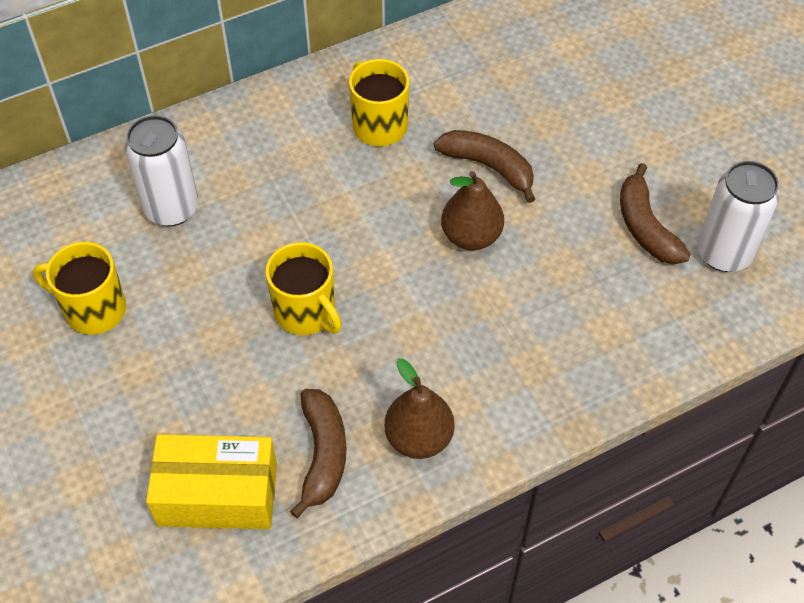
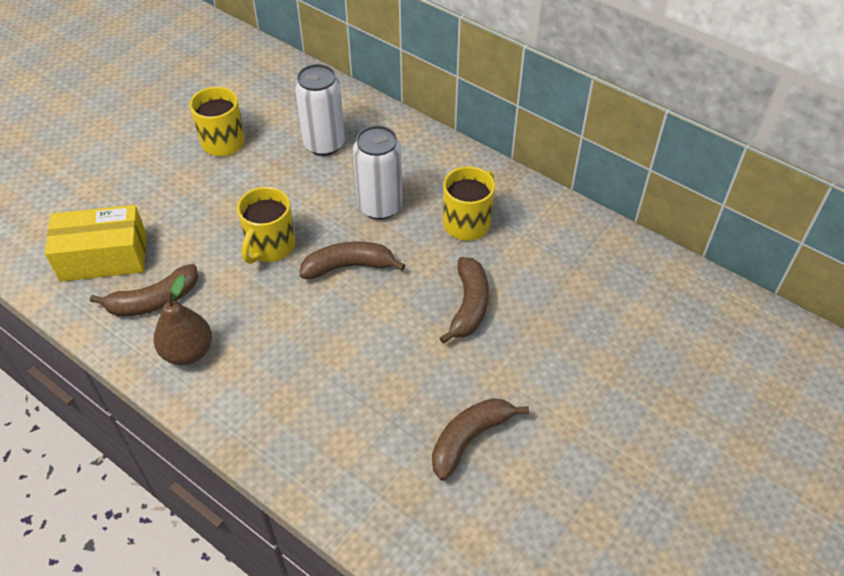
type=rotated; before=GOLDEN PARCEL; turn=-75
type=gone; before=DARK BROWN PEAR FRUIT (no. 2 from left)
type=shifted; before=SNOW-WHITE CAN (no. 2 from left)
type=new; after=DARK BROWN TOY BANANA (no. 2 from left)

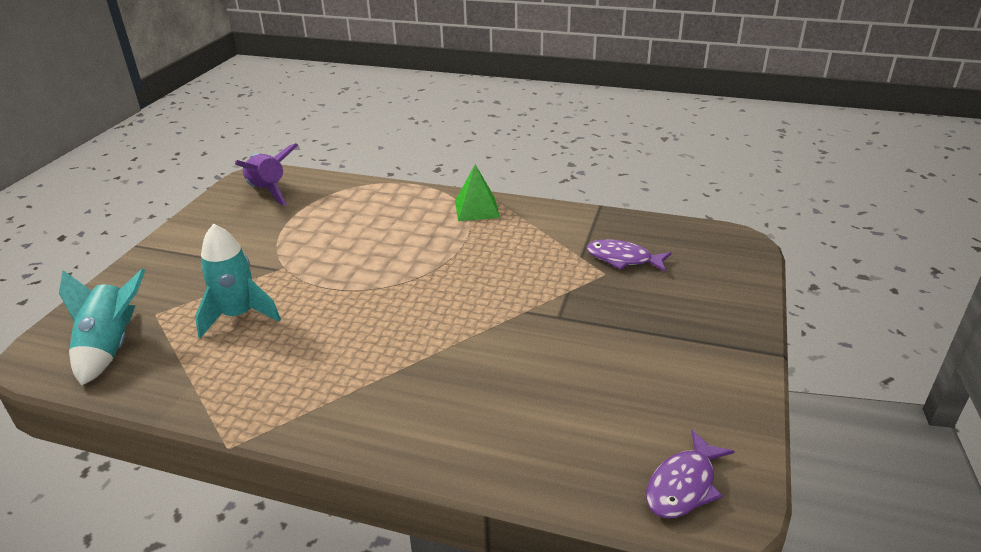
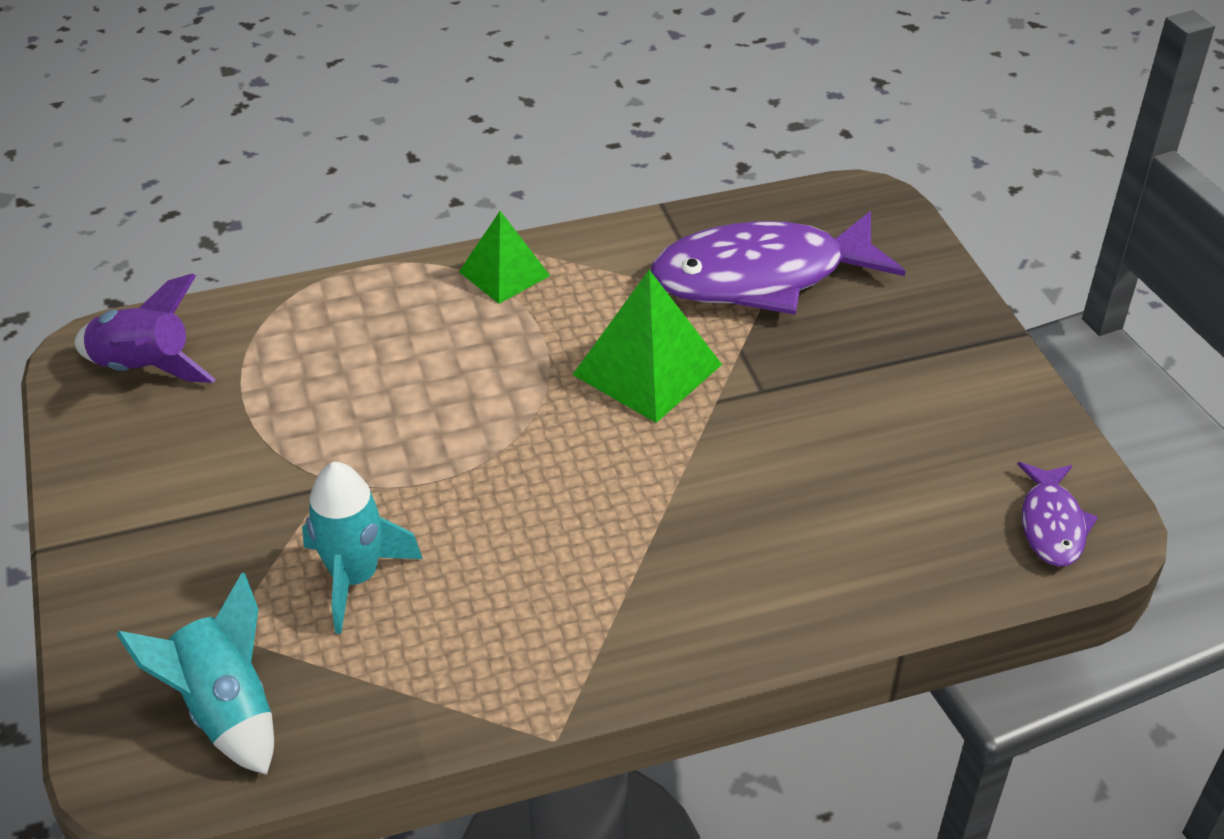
type=scaled; before=ROYAL PURPLE FISH (no. 1 from left); scale=2.1
type=new; after=GREEN PYRAMID SHAPE (no. 2 from left)

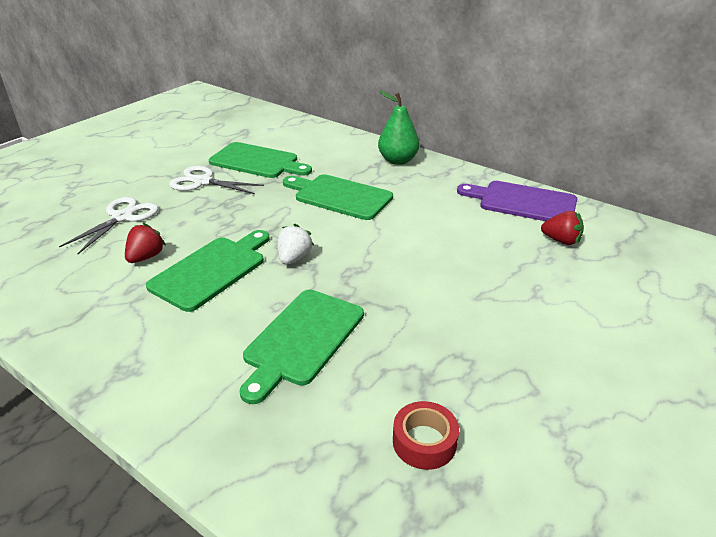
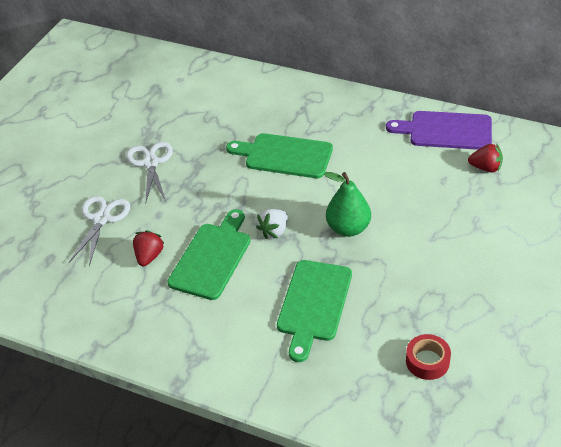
type=rotated; before=SNOW-WHITE SCISSORS (no. 2 from left); turn=75
type=gone; before=GREEN CHOPPING BOARD (no. 2 from left)
type=rotated; before=SNOW-WHITE STRAWBERRY; turn=-150
type=shifted; before=GREEN PEAR FRUIT

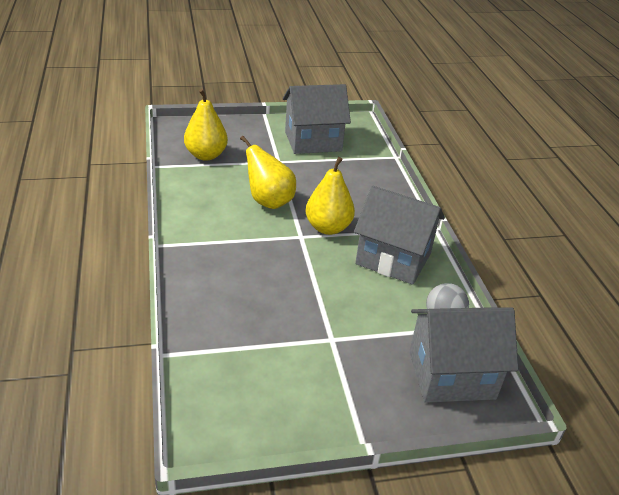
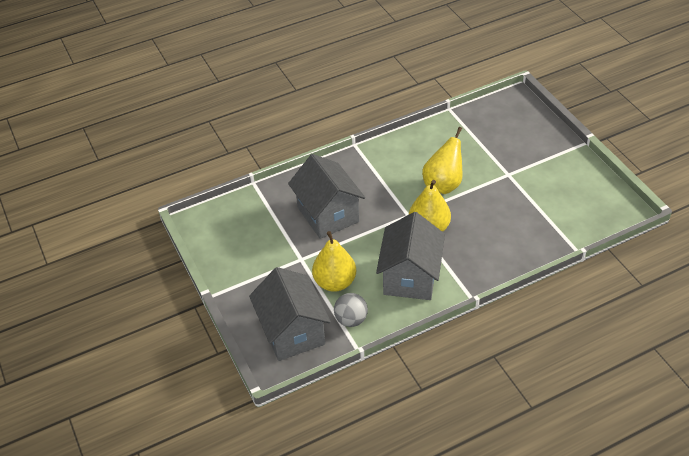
type=shifted; before=GOLDEN PEAR FRUIT (no. 1 from left)
type=shifted; before=ASH-GREY HOUSE (no. 1 from left in the first image); after=ASH-GREY HOUSE (no. 2 from left)

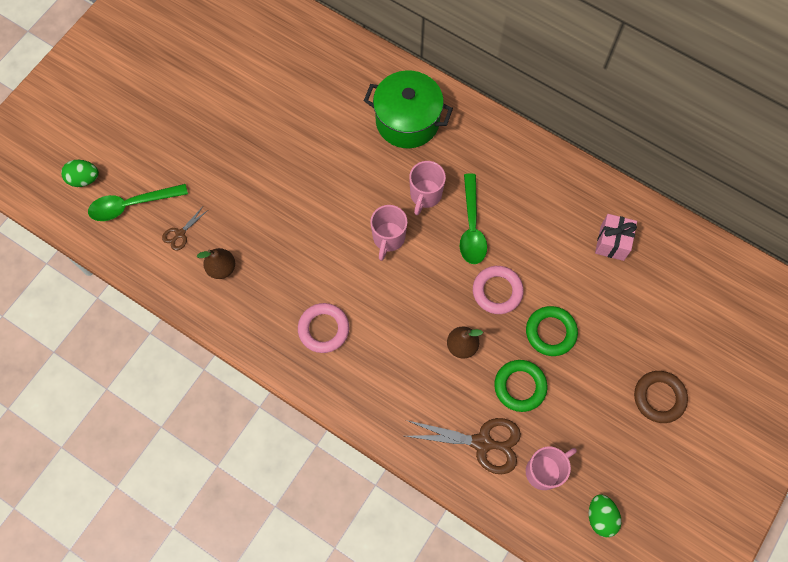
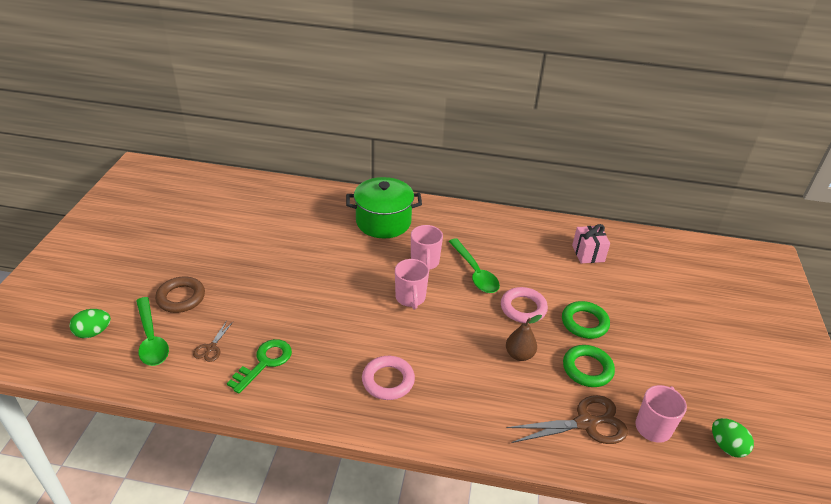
type=rotated; before=GREEN TEASPOON (no. 1 from left); turn=-75
type=swapped; before=DARK BROWN PEAR FRUIT (no. 1 from left); after=GREEN LATCHKEY
type=shifted; before=DARK BROWN TORUS

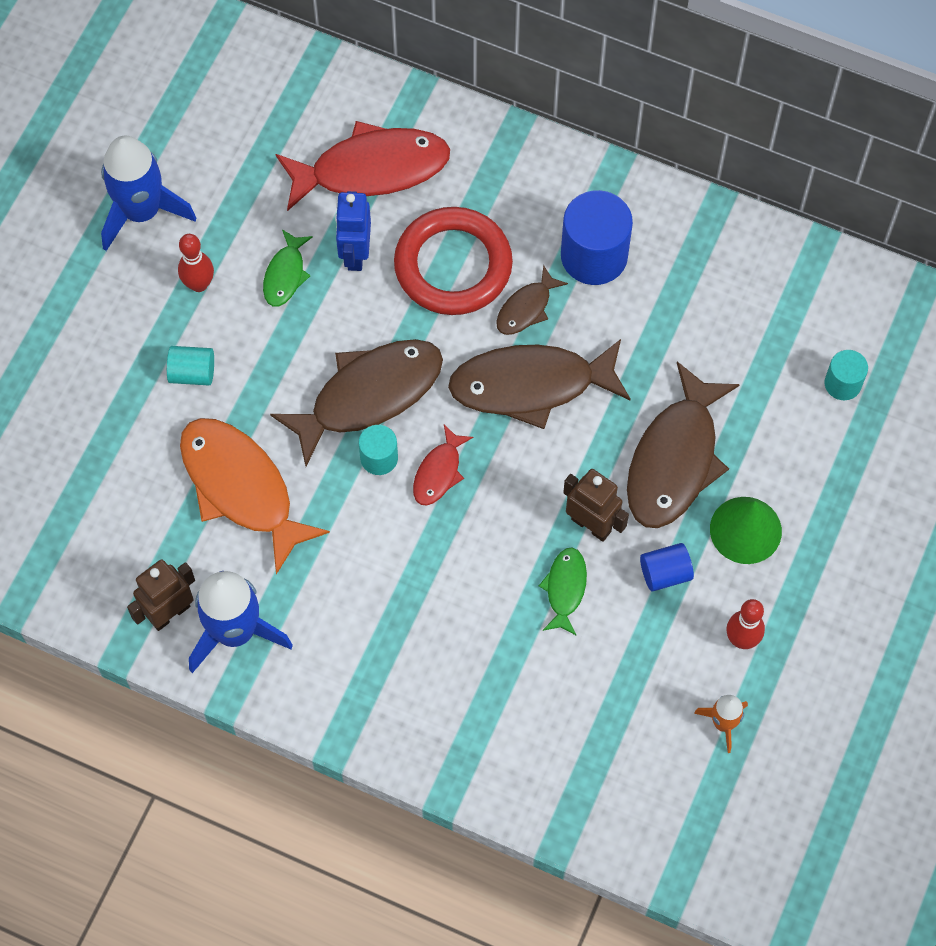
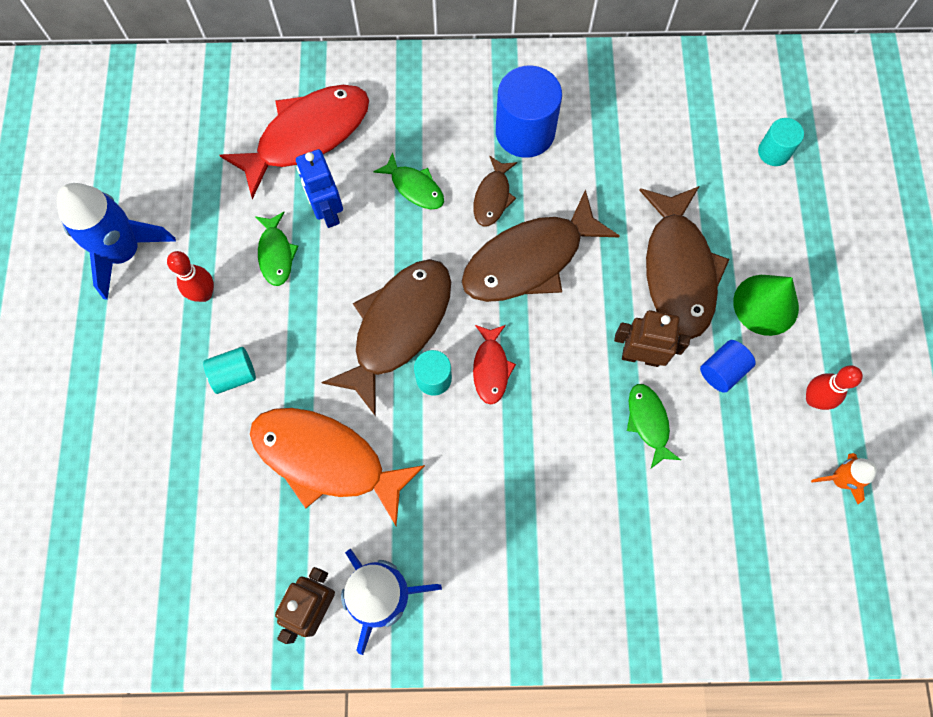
type=swapped; before=CRIMSON TORUS; after=GREEN FISH (no. 2 from left)

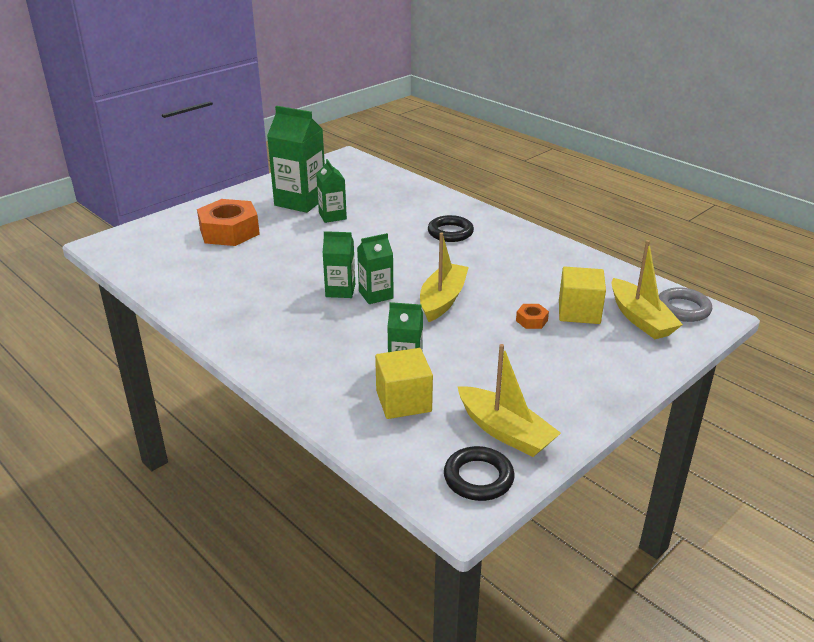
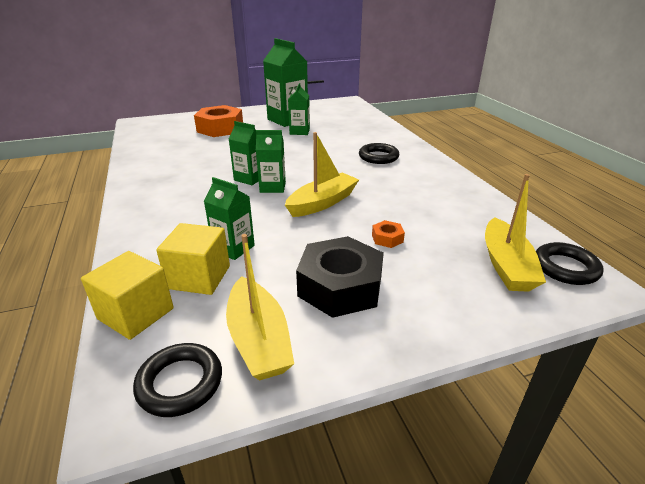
type=shifted; before=GOLDEN SOLID CUBE (no. 2 from left in the first image); after=GOLDEN SOLID CUBE (no. 1 from left)
type=repainted; before=ASH-GREY TORUS; after=EBONY TORUS (no. 3 from left)
type=new; after=EBONY HEX NUT

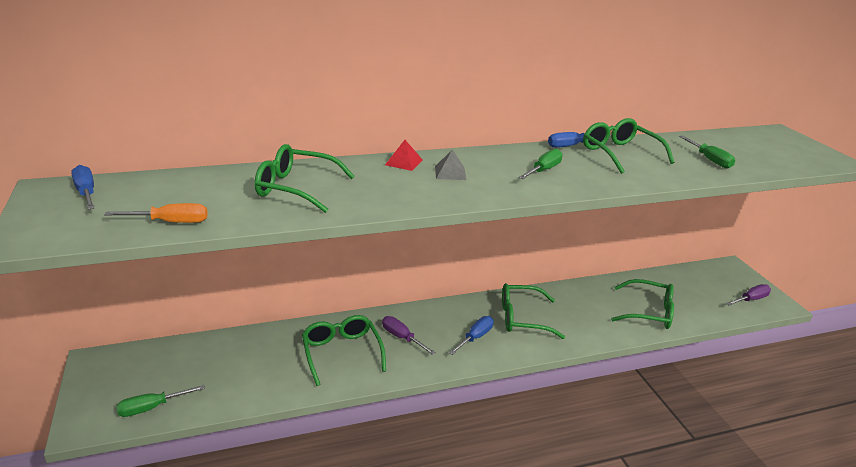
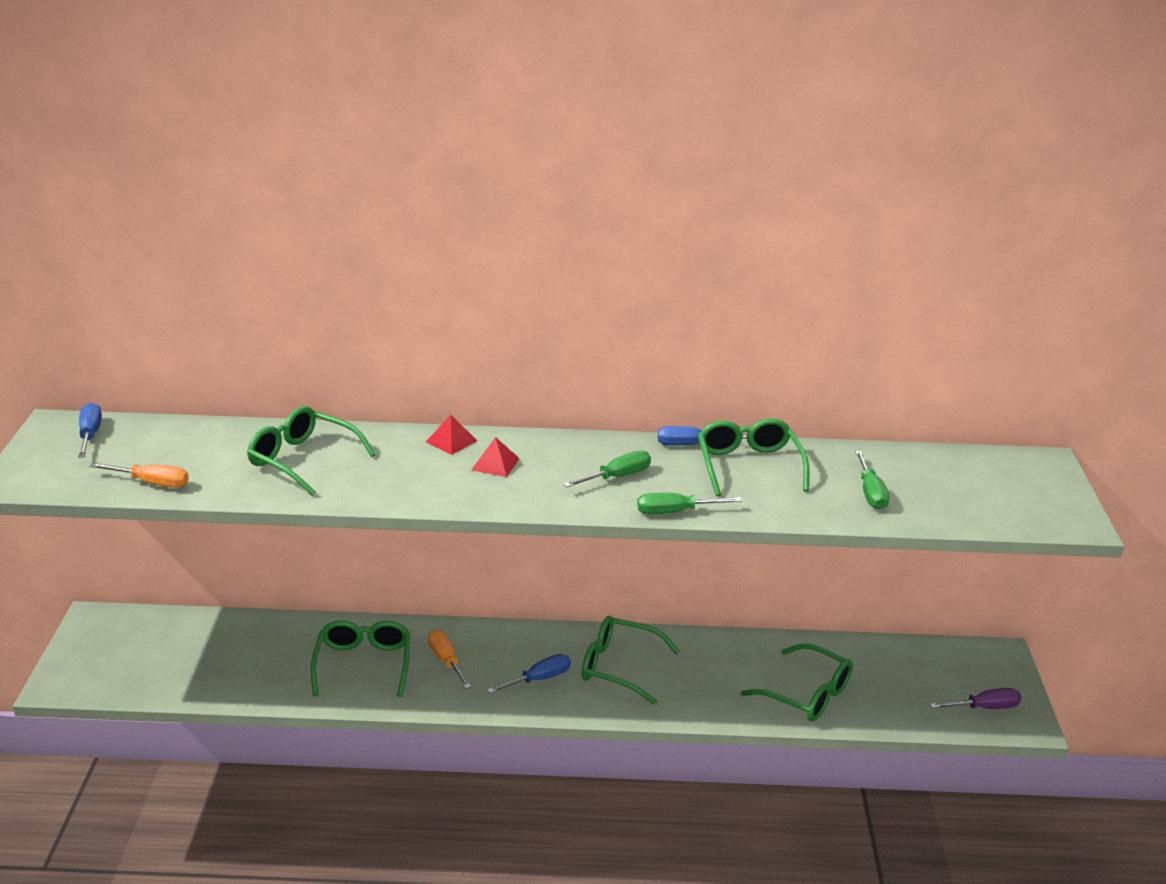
type=shifted; before=GREEN HAND SCREWDRIVER (no. 1 from left in the first image); after=GREEN HAND SCREWDRIVER (no. 2 from left)
type=repainted; before=ROYAL PURPLE HAND SCREWDRIVER (no. 1 from left); after=ORANGE-COLOURED HAND SCREWDRIVER (no. 2 from left)
type=repainted; before=ASH-GREY PYRAMID SHAPE; after=CRIMSON PYRAMID SHAPE (no. 2 from left)

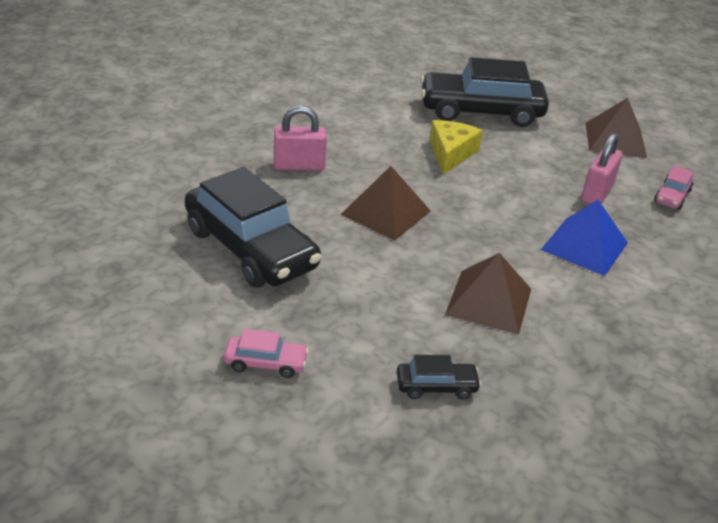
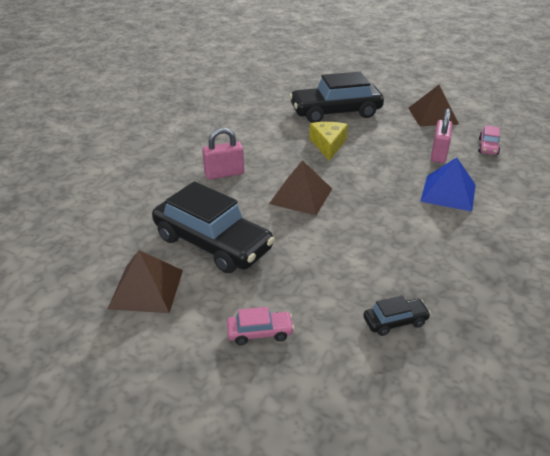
type=shifted; before=DARK BROWN PYRAMID SHAPE (no. 2 from left in the first image); after=DARK BROWN PYRAMID SHAPE (no. 1 from left)

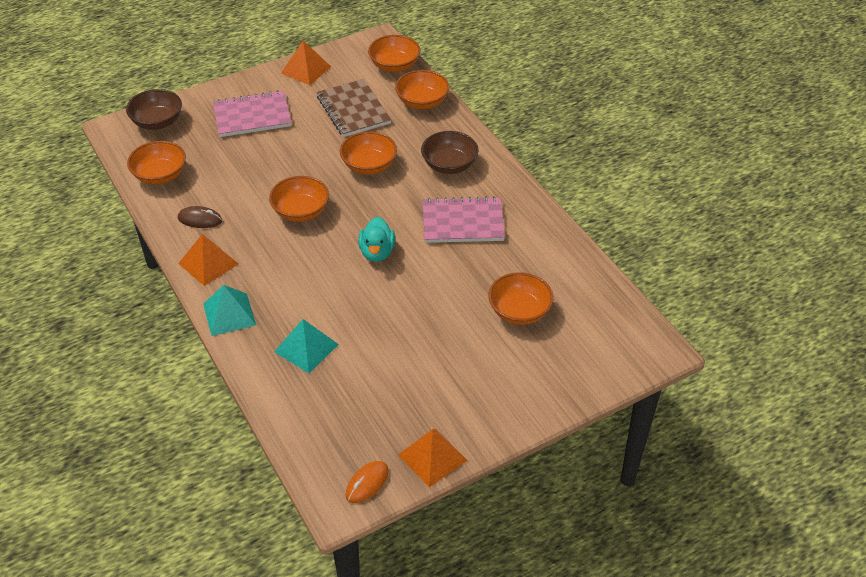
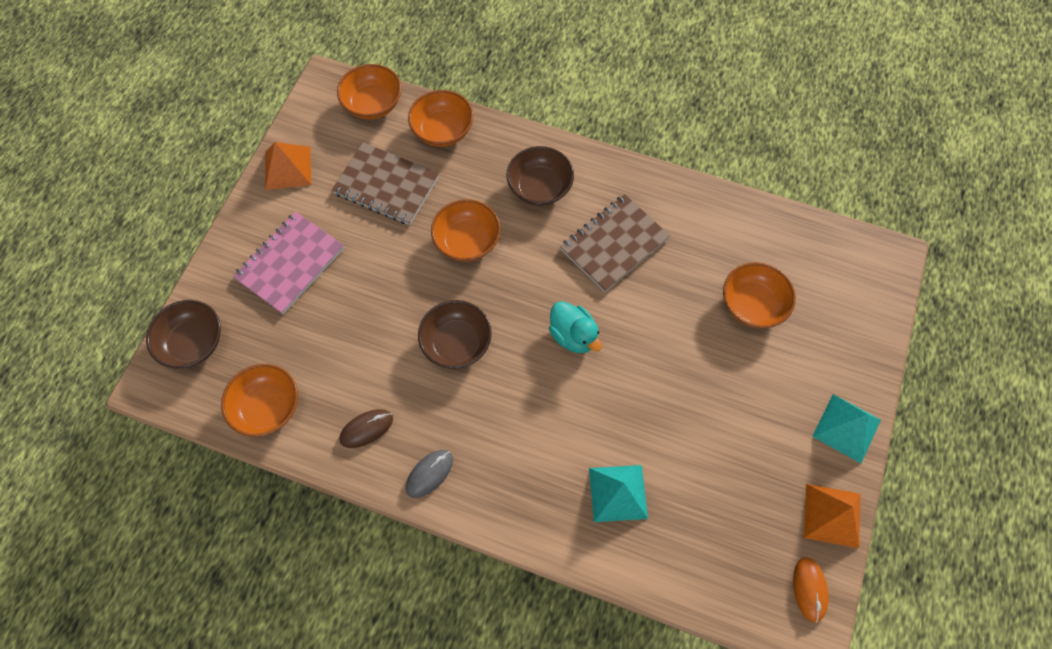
type=swapped; before=ORANGE-COLOURED PYRAMID SHAPE (no. 1 from left); after=ASH-GREY PC MOUSE
type=shifted; before=AQUA PYRAMID SHAPE (no. 1 from left in the first image); after=AQUA PYRAMID SHAPE (no. 2 from left)
type=repainted; before=ORANGE-COLOURED DEEP DISH (no. 2 from left); after=DARK BROWN DEEP DISH (no. 2 from left)
type=repainted; before=PINK EXERCISE BOOK (no. 2 from left); after=DARK BROWN EXERCISE BOOK (no. 2 from left)

